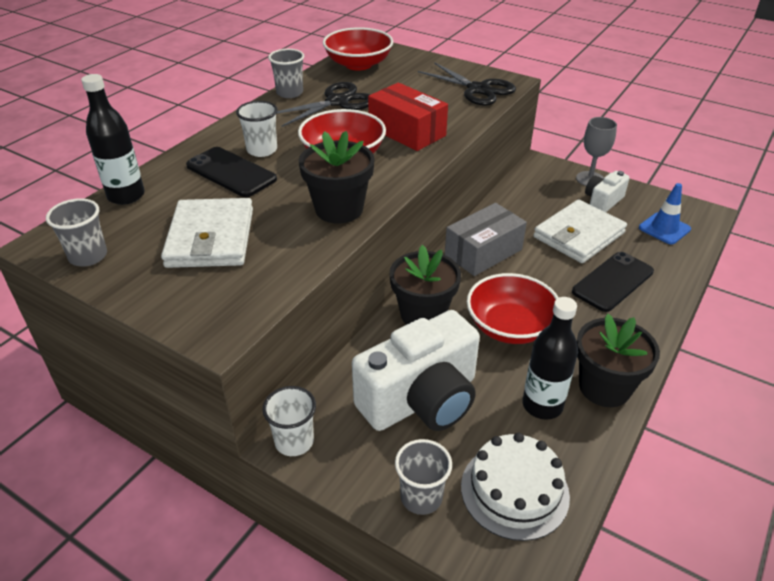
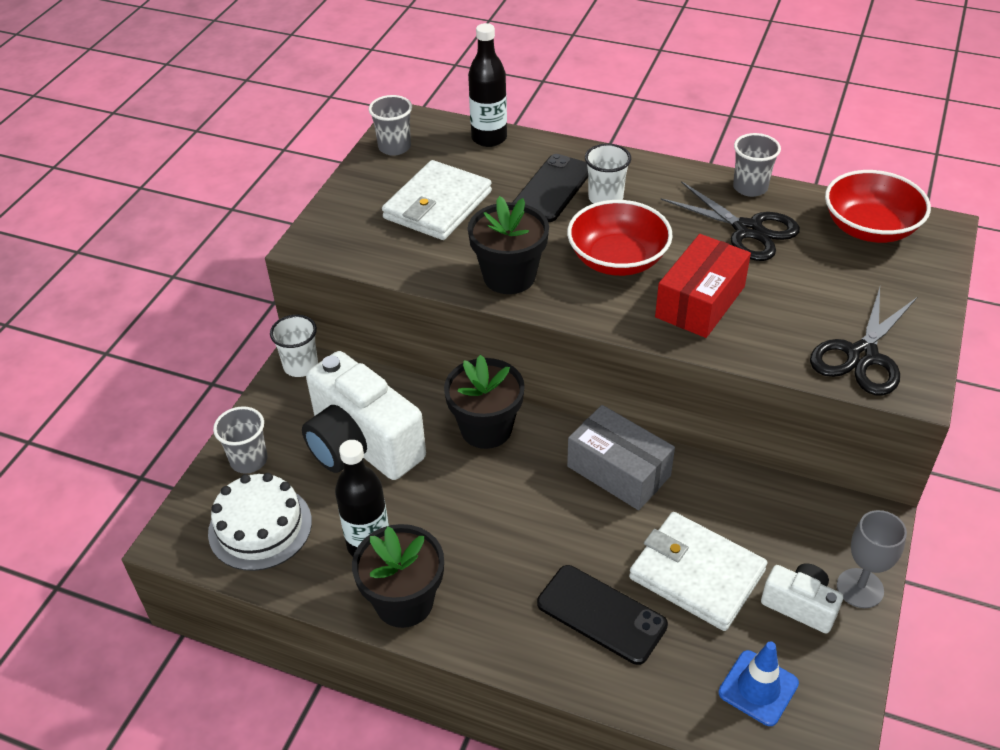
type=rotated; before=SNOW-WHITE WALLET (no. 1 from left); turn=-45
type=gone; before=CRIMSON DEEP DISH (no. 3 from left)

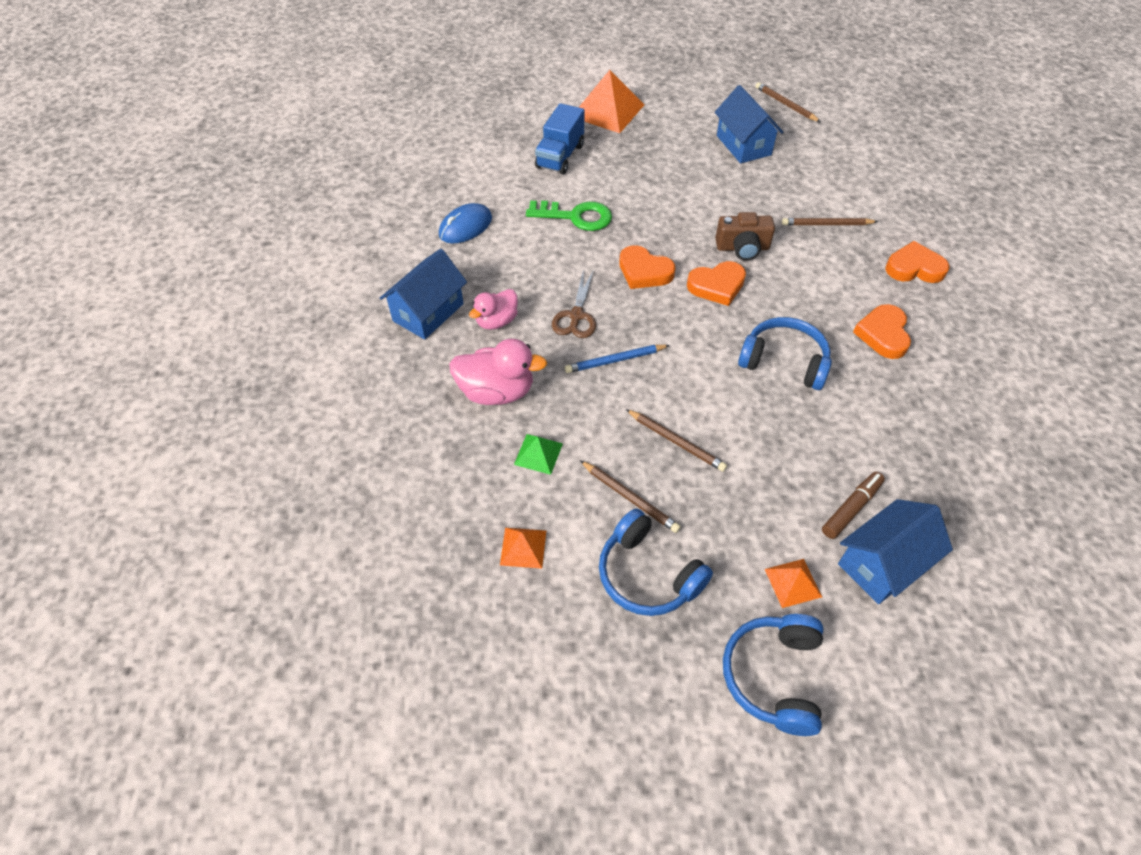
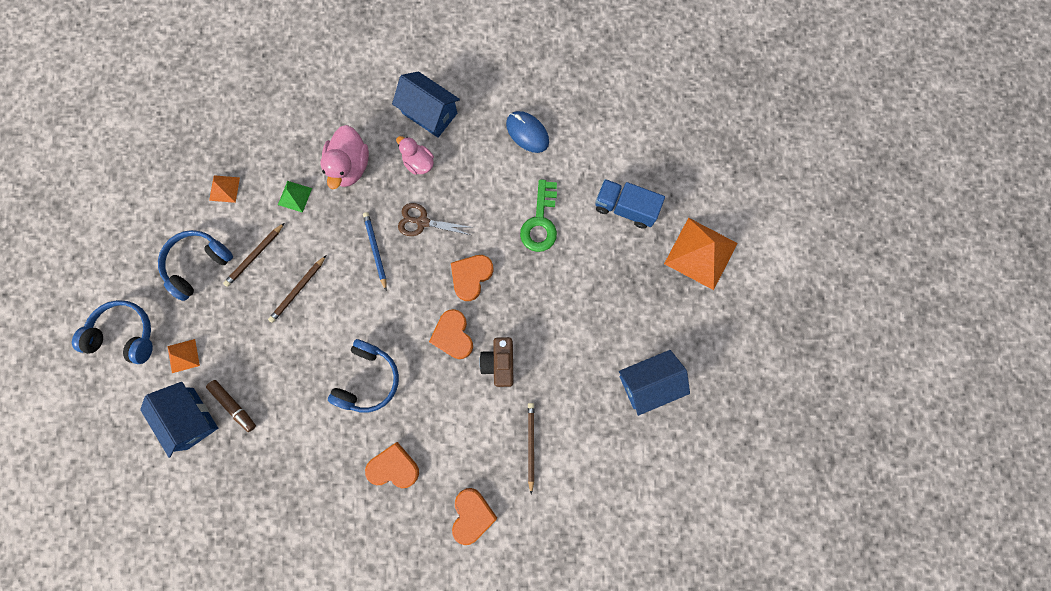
type=gone; before=DARK BROWN PENCIL (no. 3 from left)

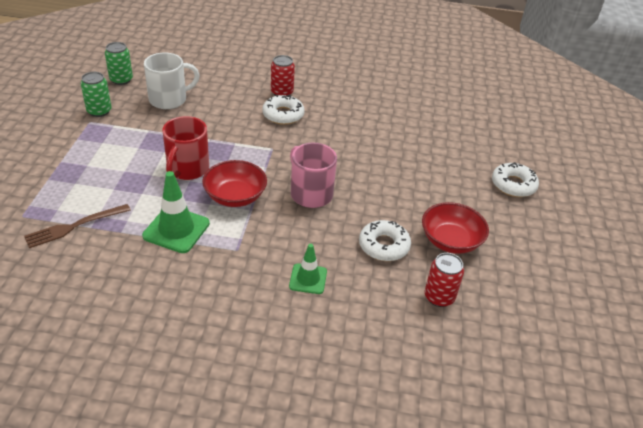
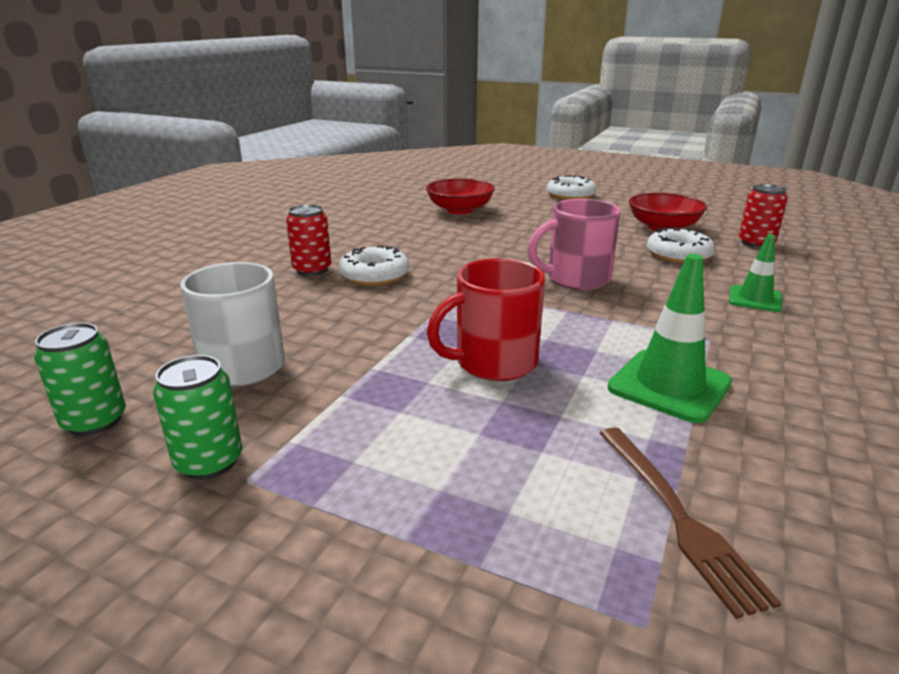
type=rotated; before=CRIMSON MUG; turn=120
type=shifted; before=CRIMSON DEEP DISH (no. 1 from left)

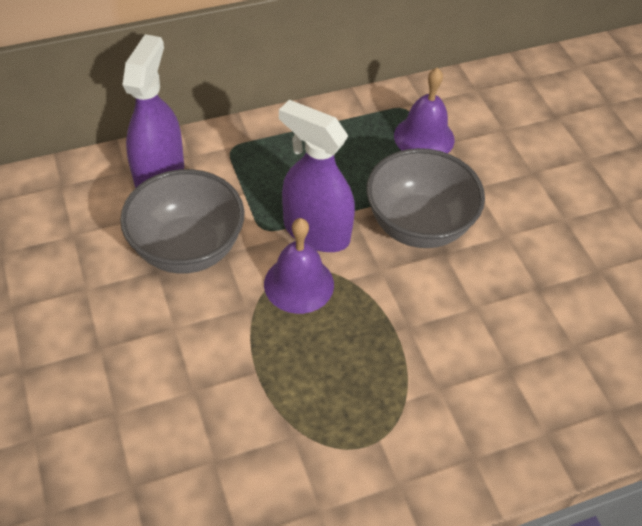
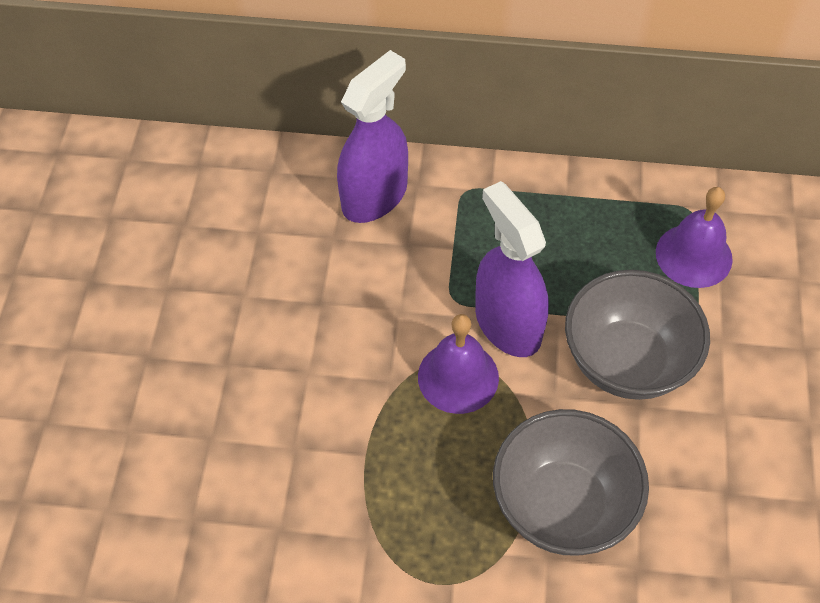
type=shifted; before=ASH-GREY DEEP DISH (no. 1 from left)

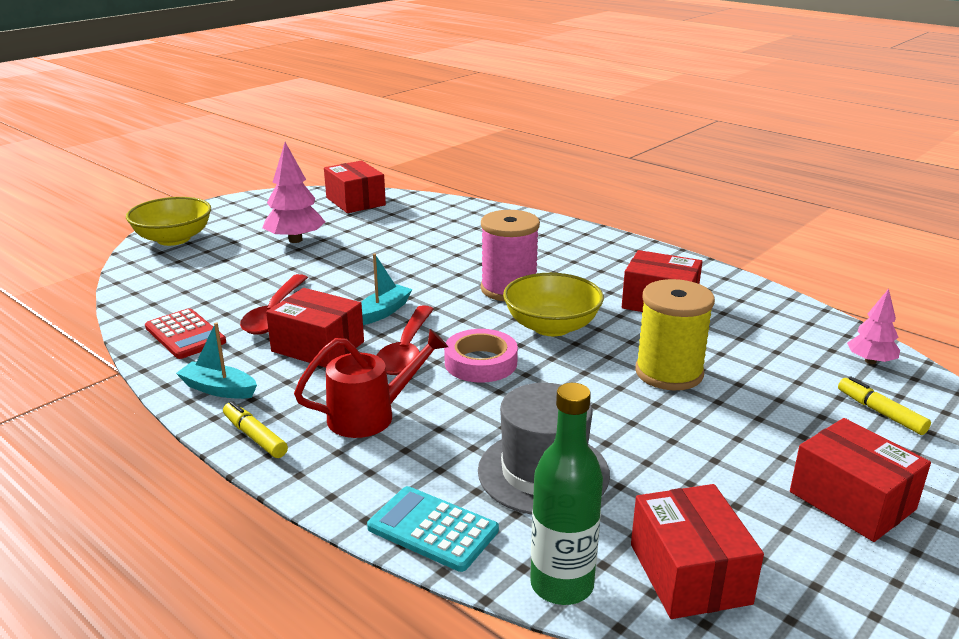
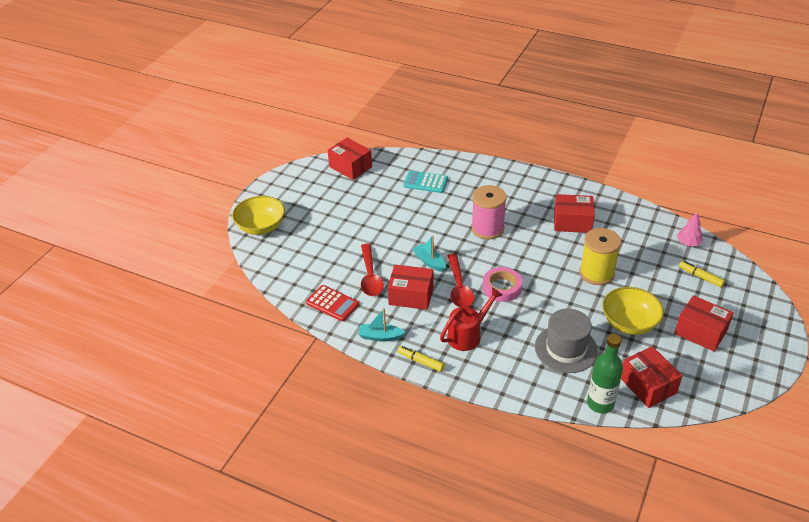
type=gone; before=PINK TREE (no. 1 from left)
type=rotated; before=AQUA SAILBOAT (no. 2 from left); turn=-60
type=shifted; before=AQUA ADDING MACHINE
type=shifted; before=GOLDEN DEEP DISH (no. 2 from left)

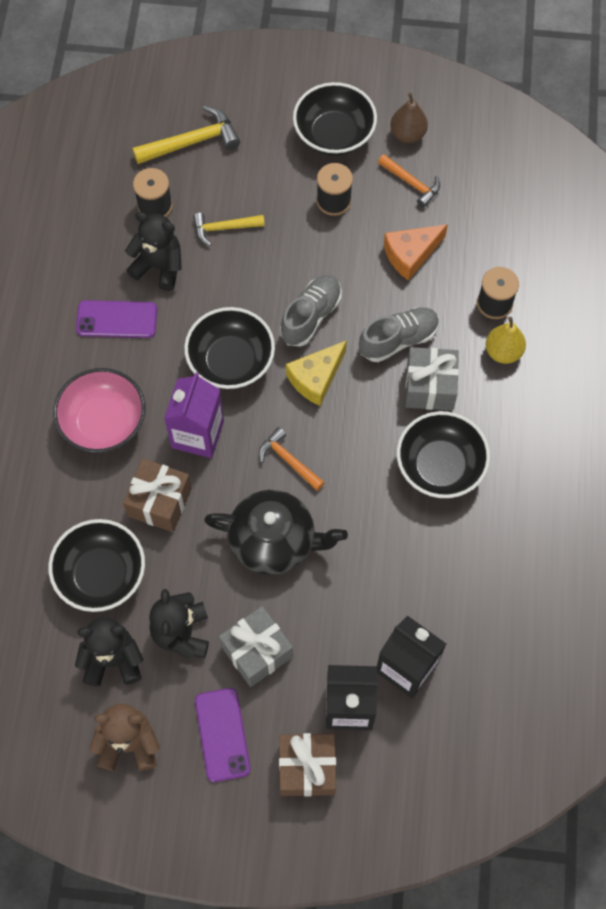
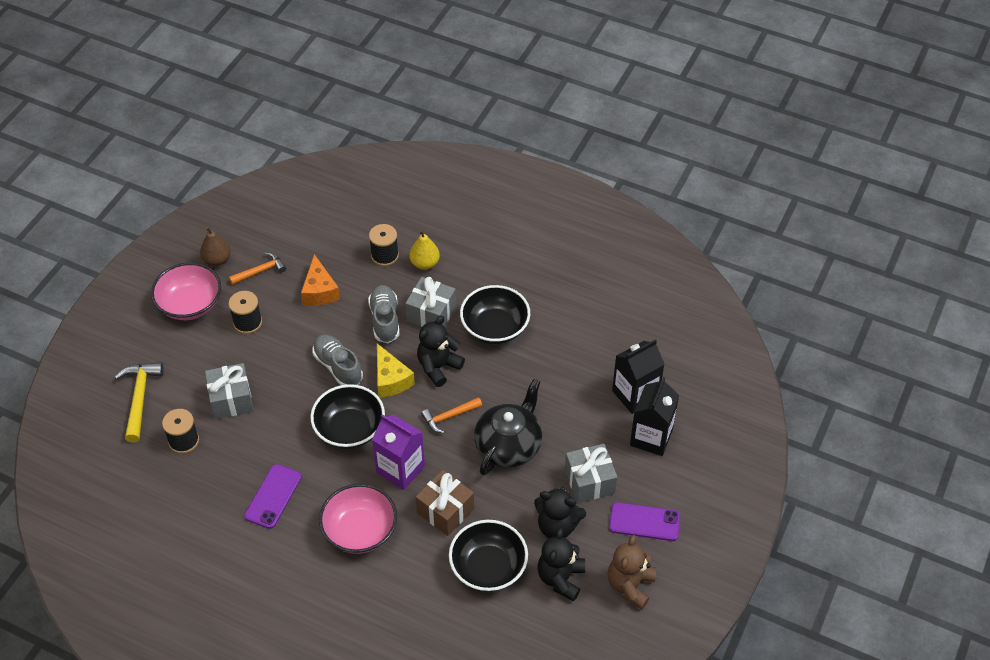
type=shifted; before=EBONY TEDDY (no. 2 from left in the first image); after=EBONY TEDDY (no. 1 from left)
type=swapped; before=GOLDEN HAMMER (no. 2 from left); after=ASH-GREY PRESENT (no. 1 from left)
type=gone; before=DARK BROWN PRESENT (no. 2 from left)
type=repainted; before=EBONY DEEP DISH (no. 3 from left); after=PINK DEEP DISH (no. 1 from left)

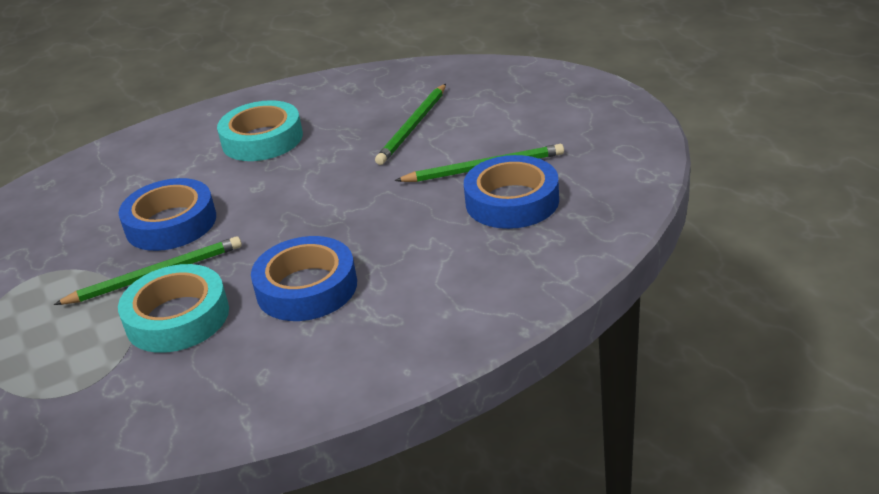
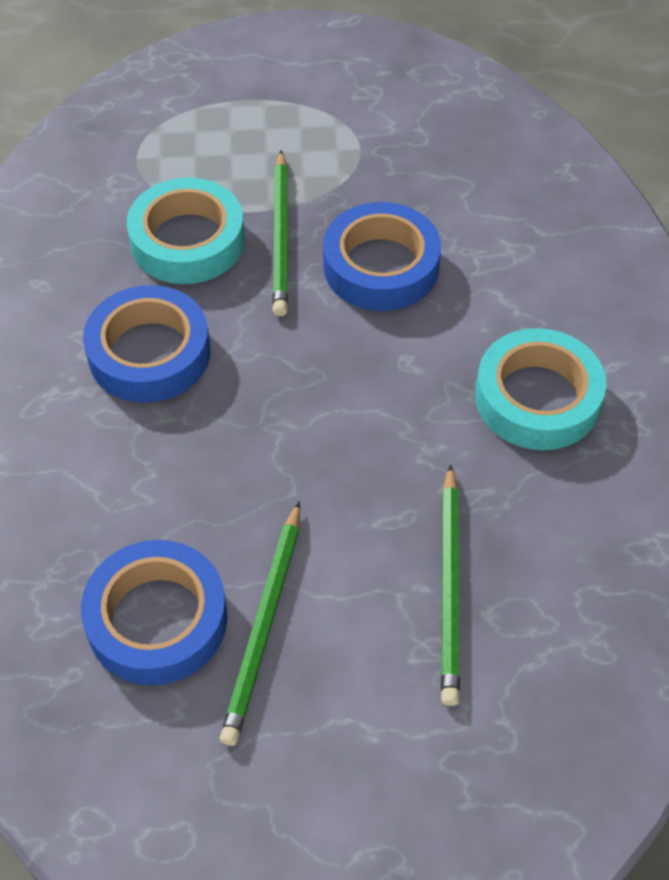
type=rotated; before=GREEN PENCIL (no. 2 from left in the first image); turn=-135

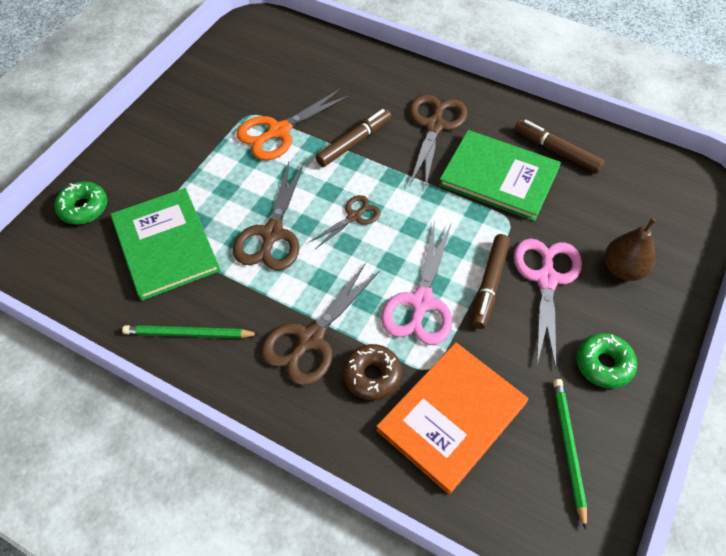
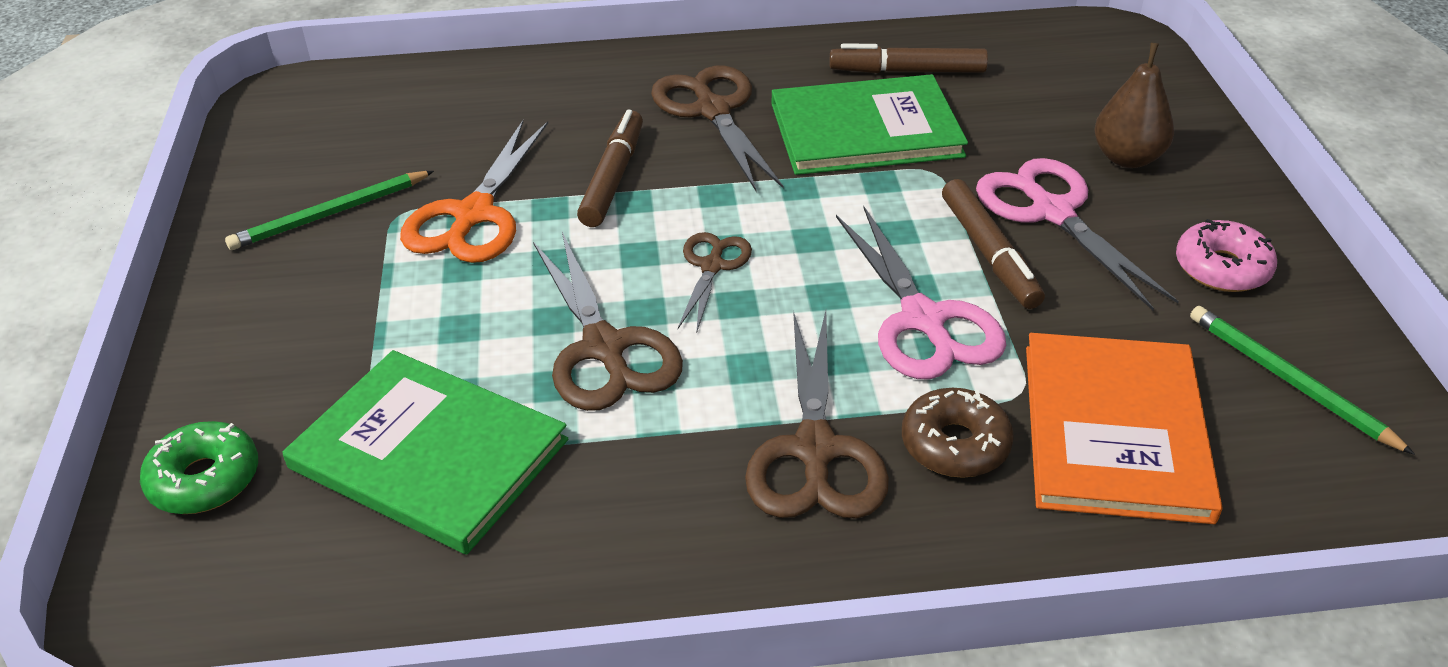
type=shifted; before=GREEN PENCIL (no. 1 from left)
type=repainted; before=GREEN DONUT (no. 2 from left); after=PINK DONUT

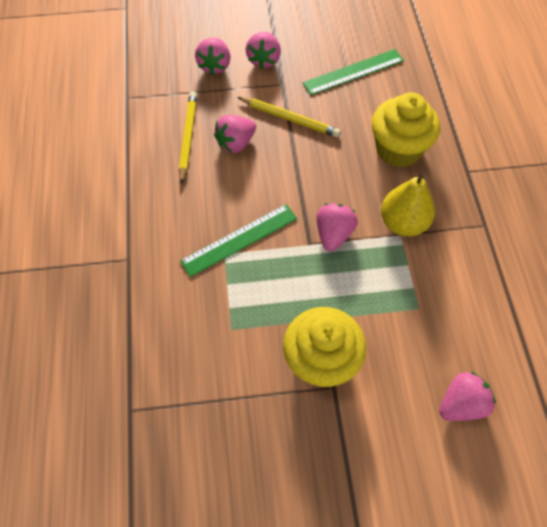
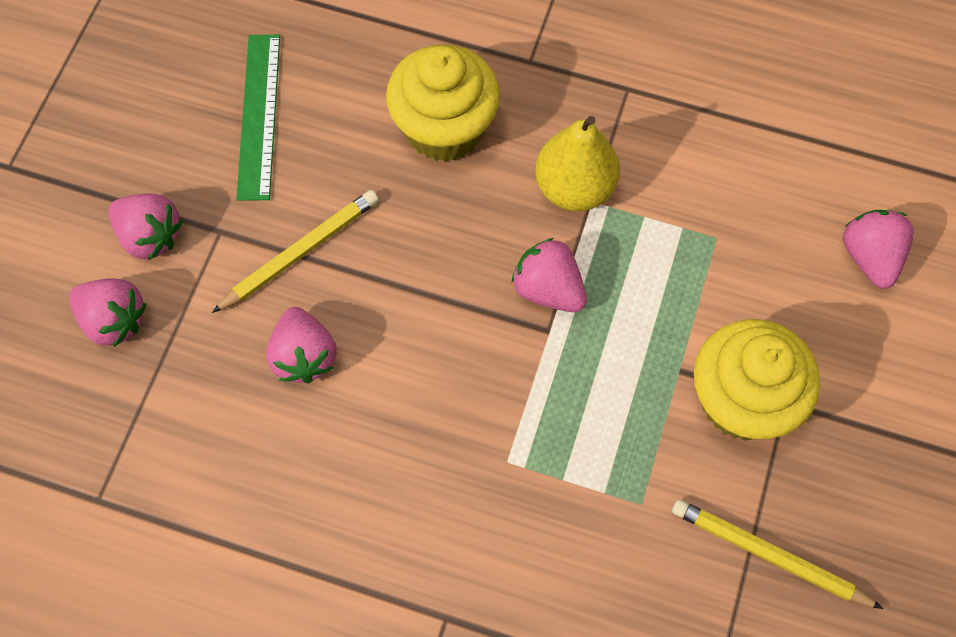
type=shifted; before=GOLDEN PENCIL (no. 1 from left in the first image); after=GOLDEN PENCIL (no. 2 from left)
type=gone; before=GREEN RULER (no. 1 from left)

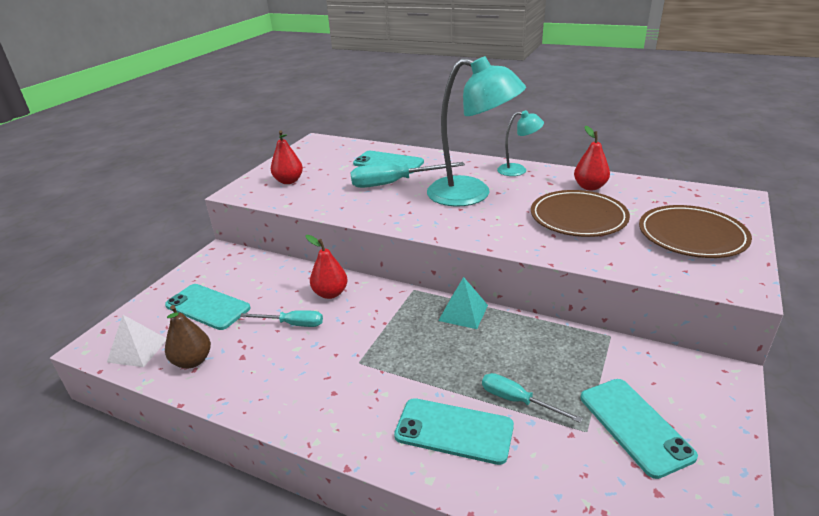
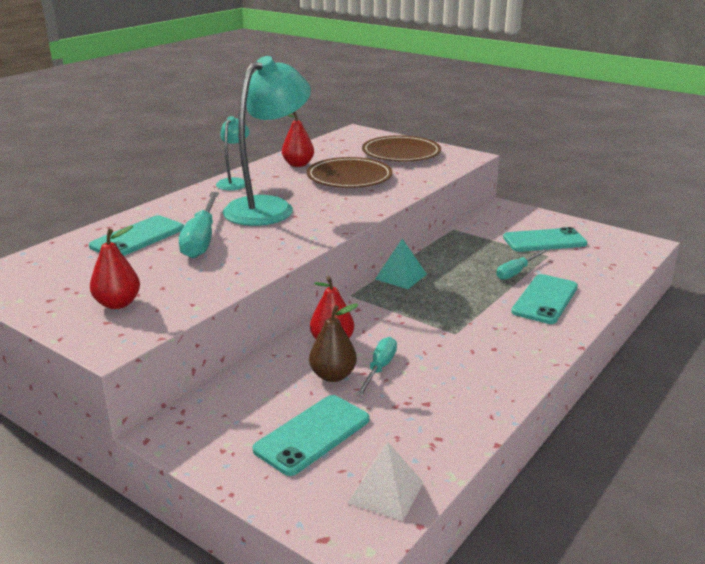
type=shifted; before=DARK BROWN PEAR FRUIT

